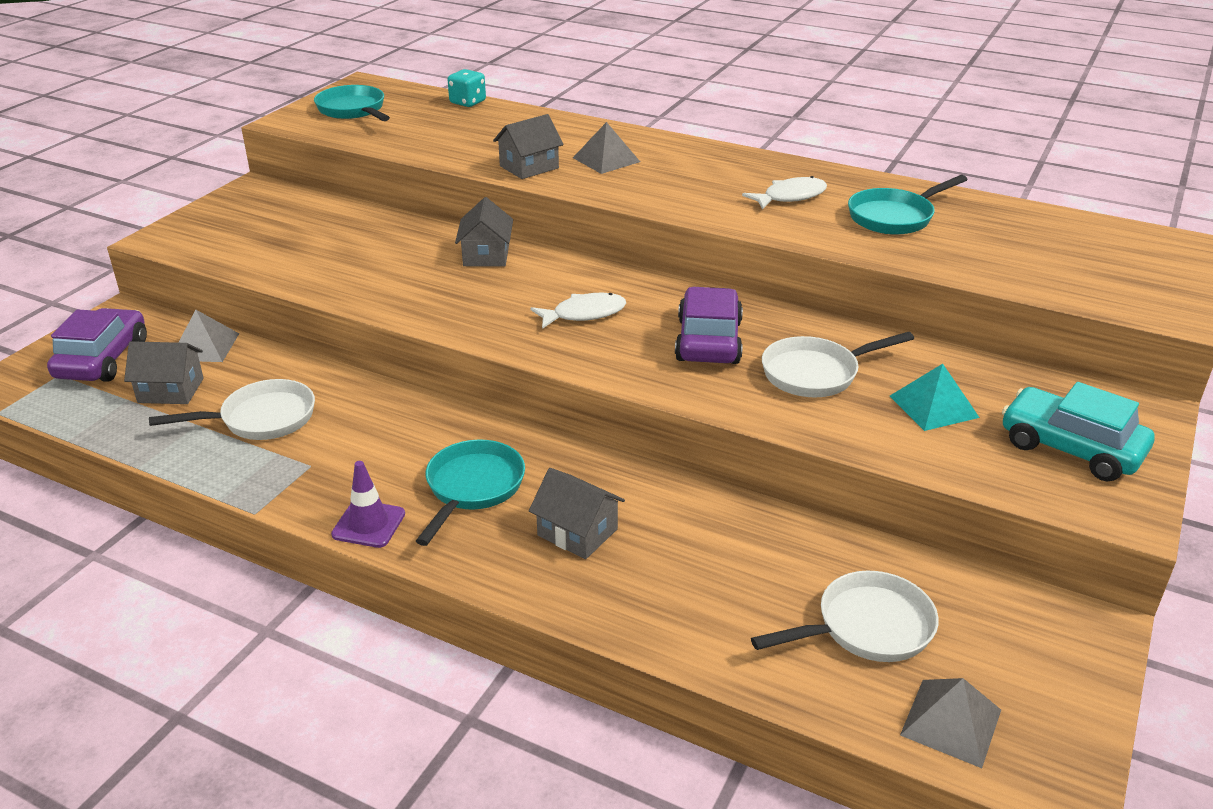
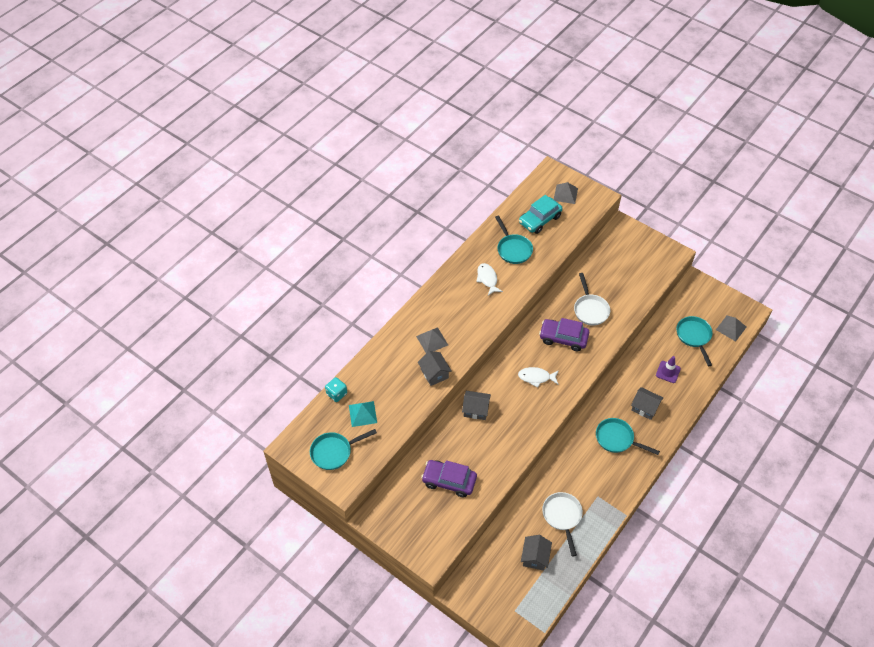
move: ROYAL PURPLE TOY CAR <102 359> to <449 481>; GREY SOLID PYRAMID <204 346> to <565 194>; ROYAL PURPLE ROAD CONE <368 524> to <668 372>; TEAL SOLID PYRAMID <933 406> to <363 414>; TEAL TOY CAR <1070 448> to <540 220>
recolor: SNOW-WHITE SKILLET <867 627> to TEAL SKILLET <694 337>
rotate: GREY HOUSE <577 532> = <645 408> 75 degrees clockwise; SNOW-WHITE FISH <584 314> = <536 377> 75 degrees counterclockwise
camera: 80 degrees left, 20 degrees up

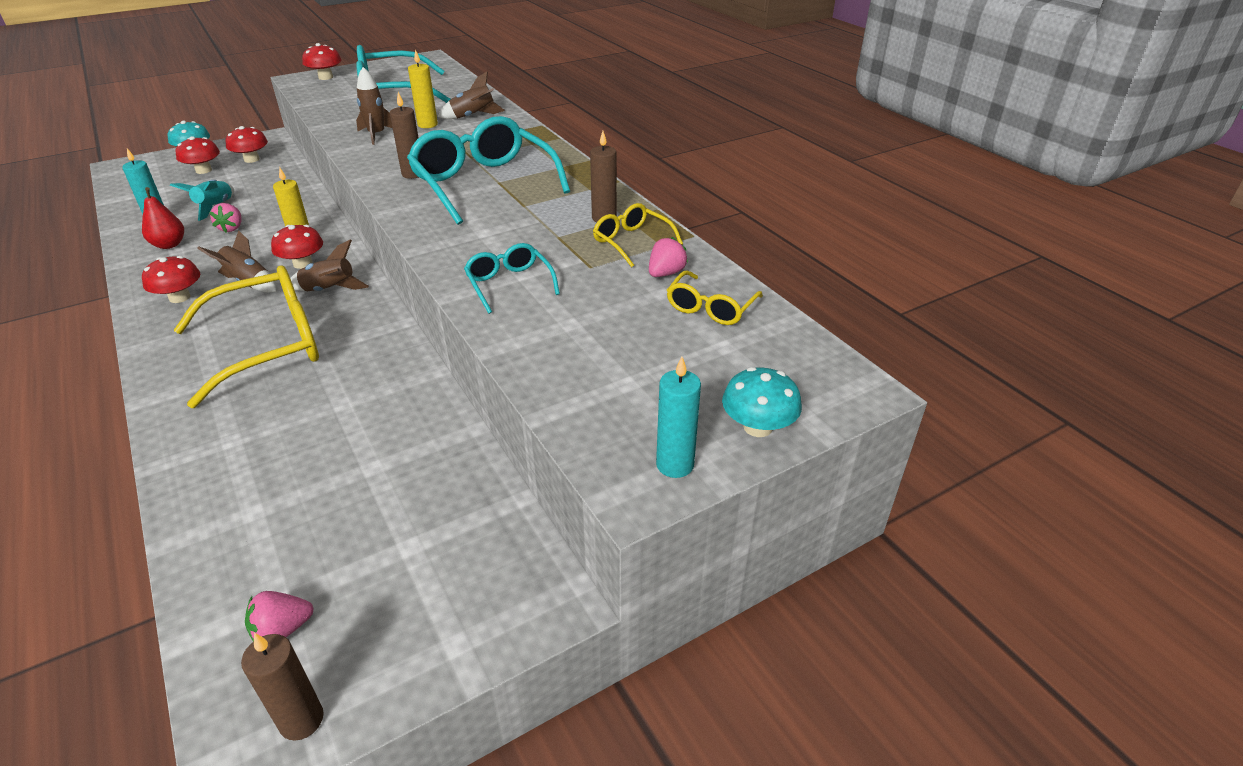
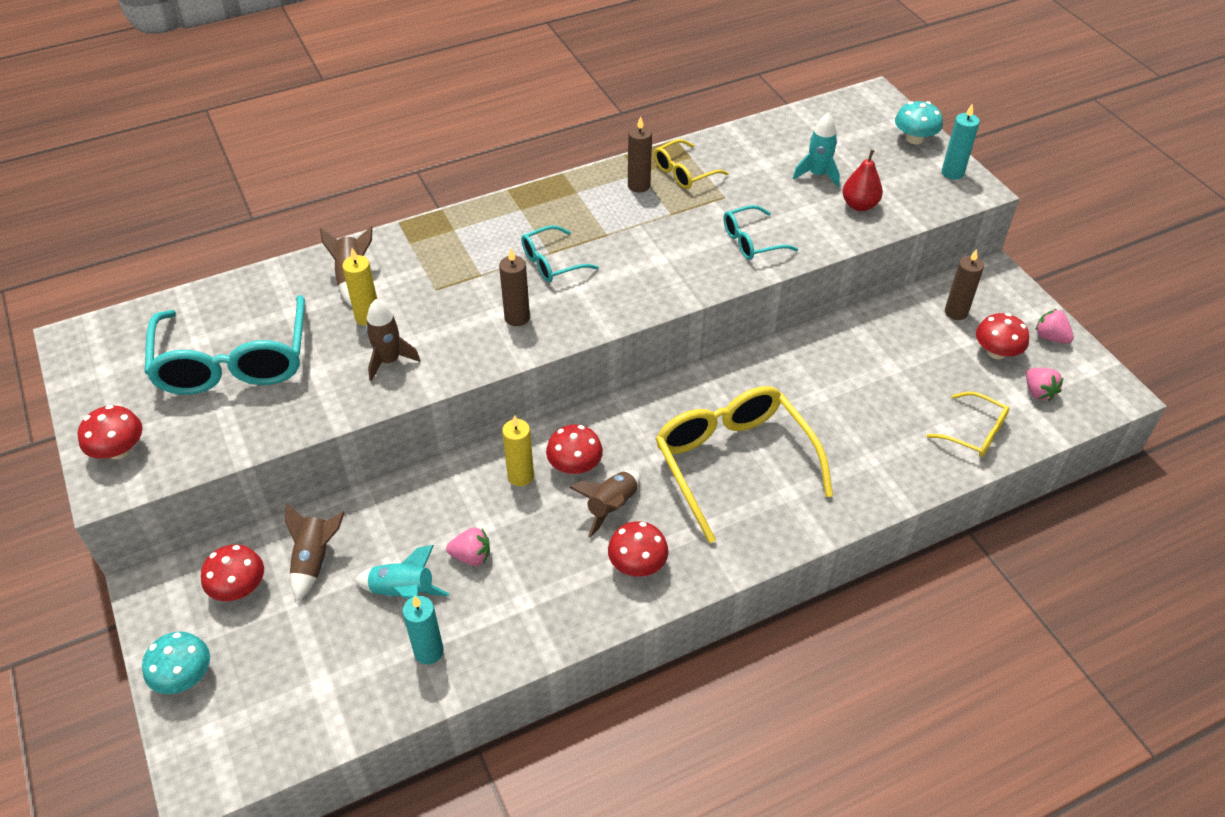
insert: TEAL SPACESHIP <817 174>
move: SCARLET PEAR <169 245> to <859 205>; SCARLET MUSHROOM <203 170> to <996 352>; RUSSET CANDLE <301 720> to <956 312>; RUSSET SPACESHIP <329 290> to <314 560>; ROSY STRAWBERRY <666 273> to <1050 337>; BRIGHT YELLOW EYEGLASSES <710 308> to <974 433>
resize: TEAL EYEGLASSES <483 183> = <551 263> x0.50
camera: 85 degrees left, 10 degrees up

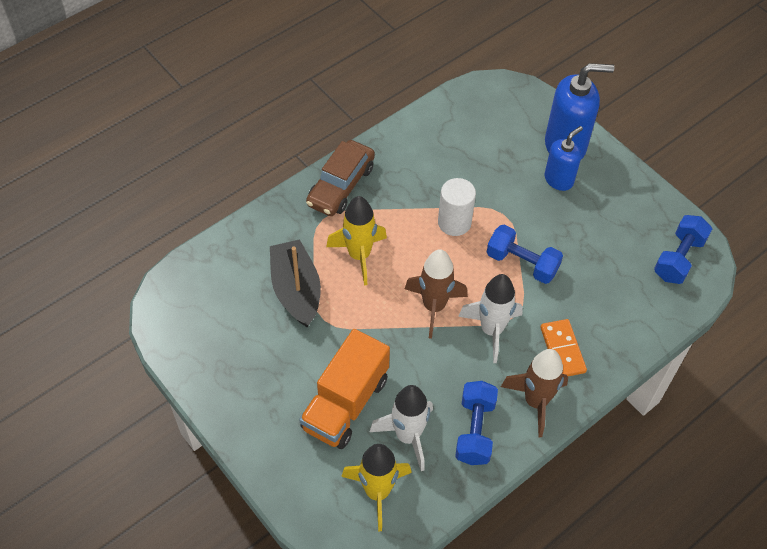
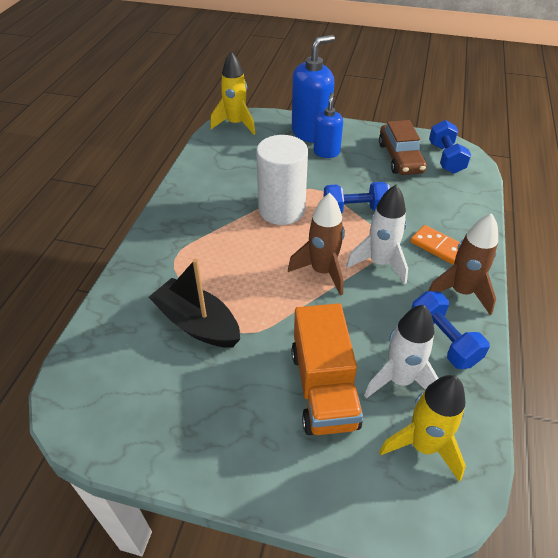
move: RUSSET TOY CAR <341 185> to <400 158>; BRIGHT YELLOW SPACESHIP <359 255> to <236 124>
resize: SNOW-WHITE CYLINDER <454 222> = <281 210> x1.52
camera: 35 degrees left, 10 degrees down

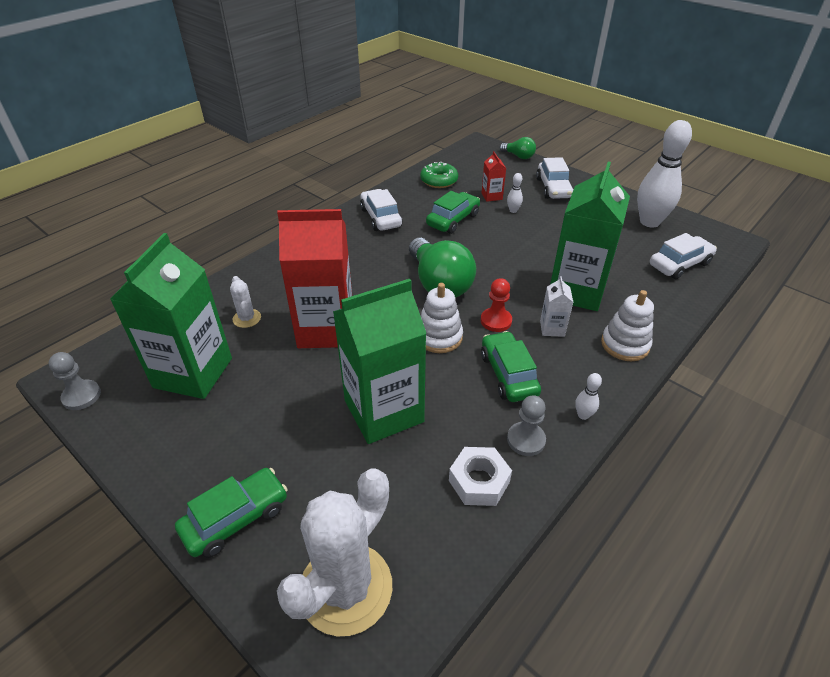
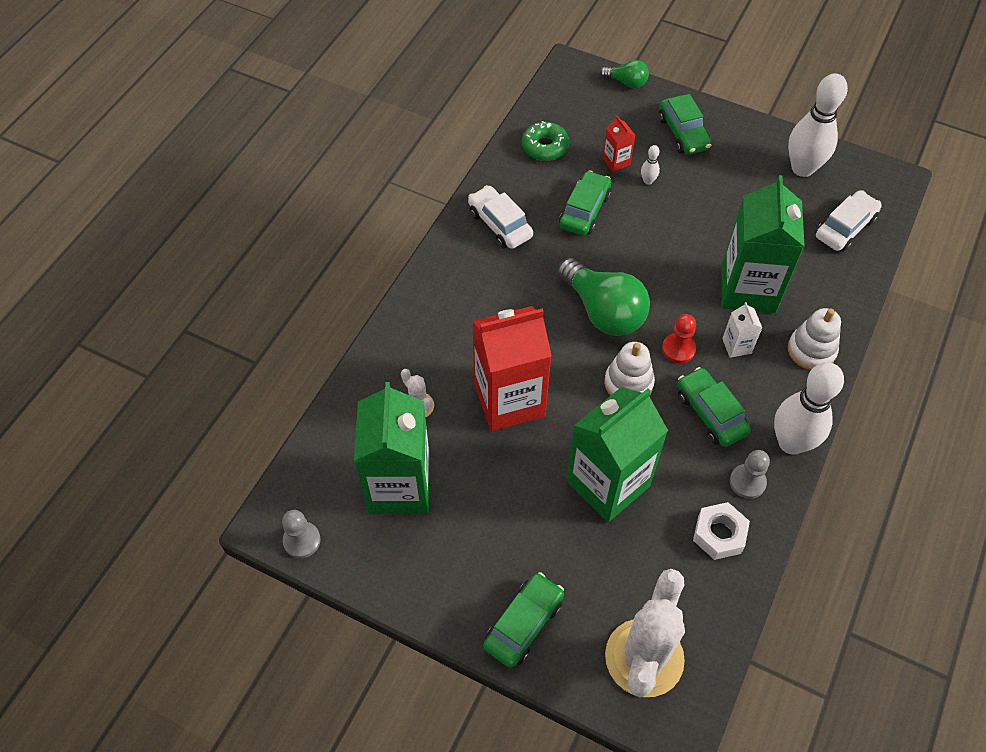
recolor: SNOW-WHITE TOY CAR <553 188> to LEAF-GREEN TOY CAR <683 133>
resize: SNOW-WHITE BOWLING PIN <583 415> = <791 443> x2.47
camera: 15 degrees left, 15 degrees up

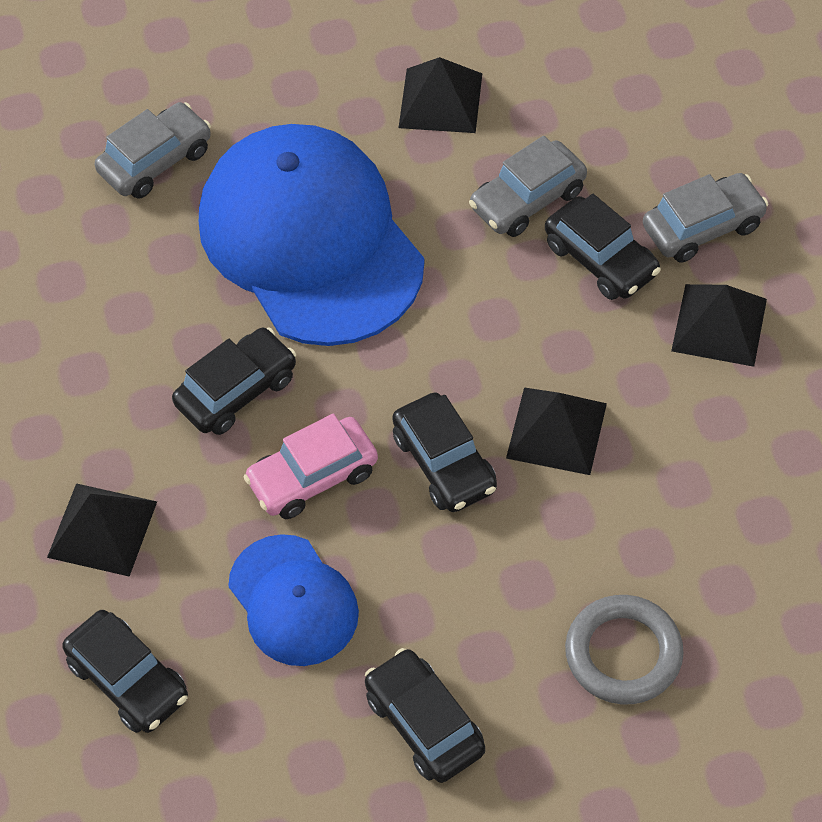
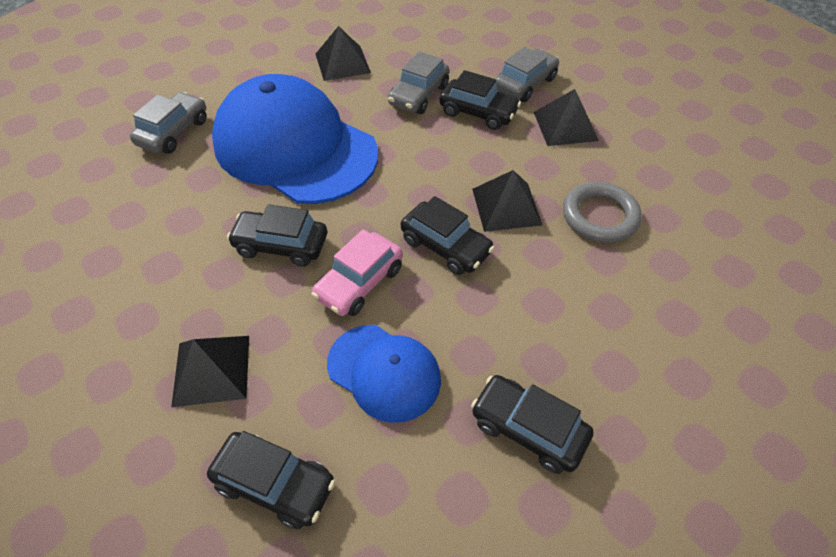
move: GREY TORUS <623 653> to <599 216>
rotate: EBONY TOY CAR <237 391> = <281 245> 105 degrees counterclockwise
camera: 25 degrees left, 5 degrees down

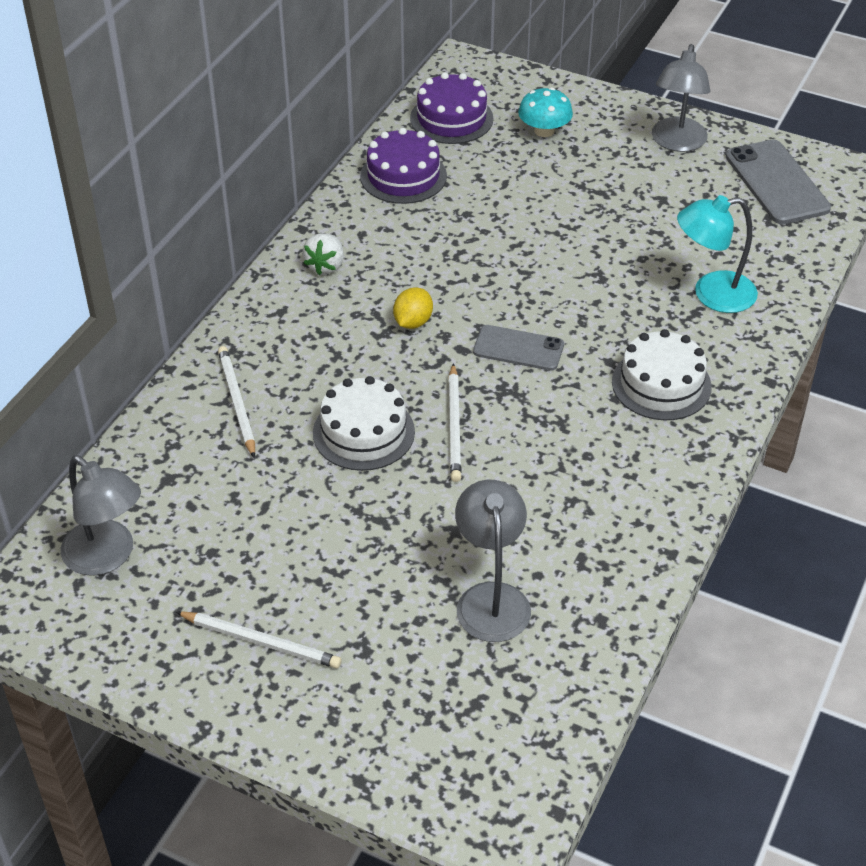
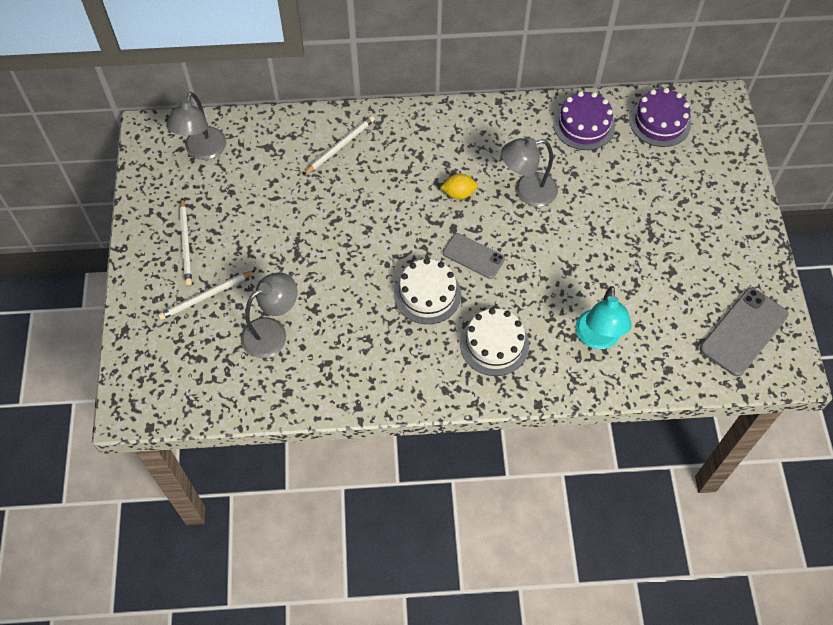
delete: SNOW-WHITE STRAWBERRY <325 266>; TEAL MUSHROOM <544 131>
move: SNOW-WHITE LAYER CAKE <363 432> to <427 294>; SNOW-WHITE PENCIL <454 425> to <206 296>; GREY LAMP <677 143> to <527 191>
rotate: GREY MOBILE PHONE <518 348> = <473 256> 45 degrees counterclockwise; TEAL LAMP <712 294> = <597 338> 135 degrees counterclockwise
camera: 60 degrees right, 15 degrees up

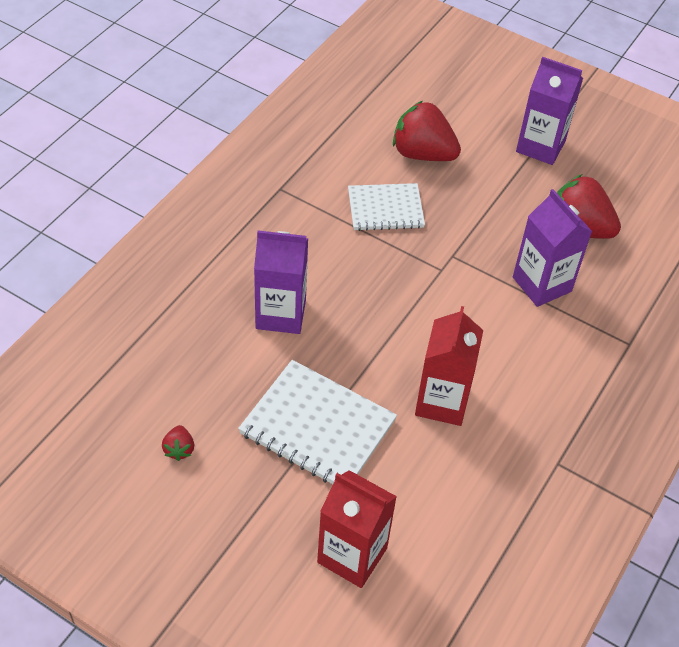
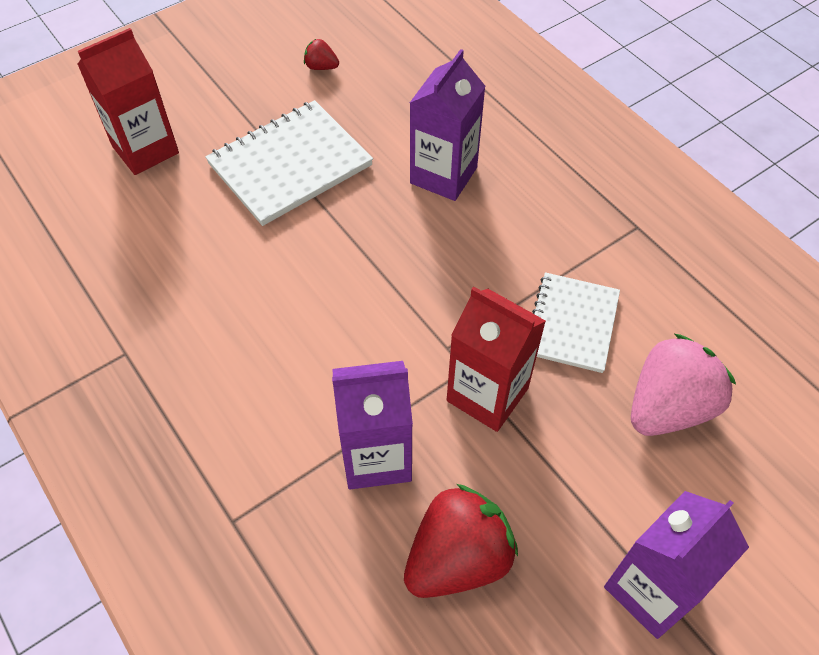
move: SCARLET JUICE CARTON <442 402> to <487 394>
recolor: SCARLET STRAWBERRY <422 154> to ROSY STRAWBERRY <668 407>
camera: 115 degrees right, 5 degrees up

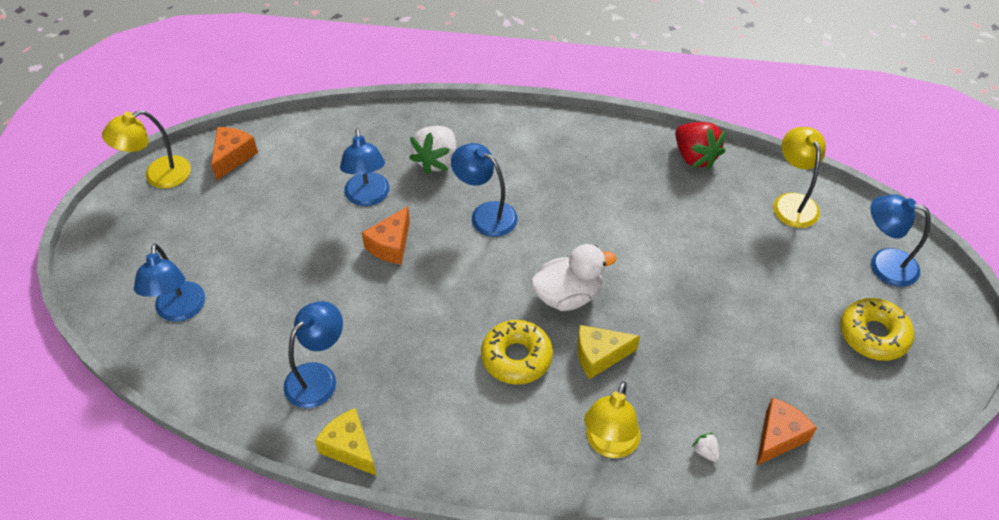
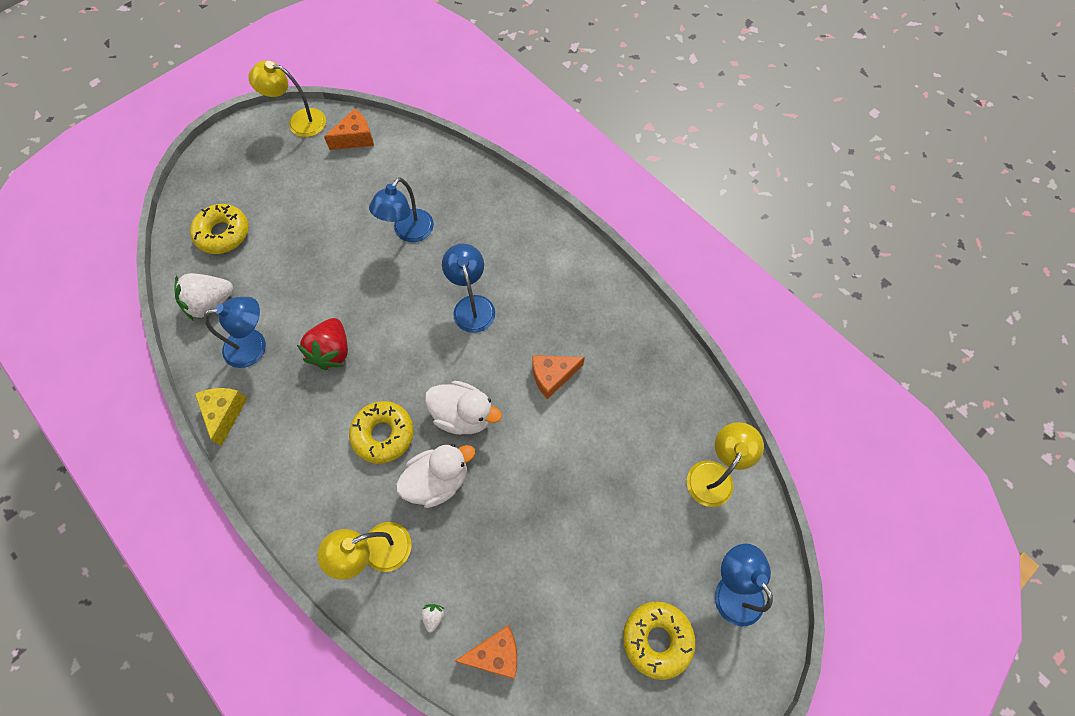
move: ORANGE PIECE OF CHEESE <391 245> to <552 376>; SNOW-WHITE STRAWBERRY <436 161> to <211 303>; SCARLET STRAWBERRY <695 157> to <332 351>
replace: COBALT LAMP <180 311> to BRIGHT YELLOW GLAZED DONUT <223 233>; BRIGHT YELLOW PIECE OF CHEESE <599 356> to SNOW-WHITE TOY DUCK <438 480>
camera: 40 degrees right, 15 degrees up

